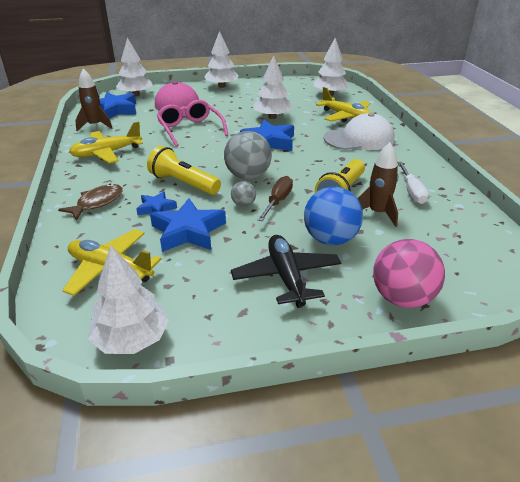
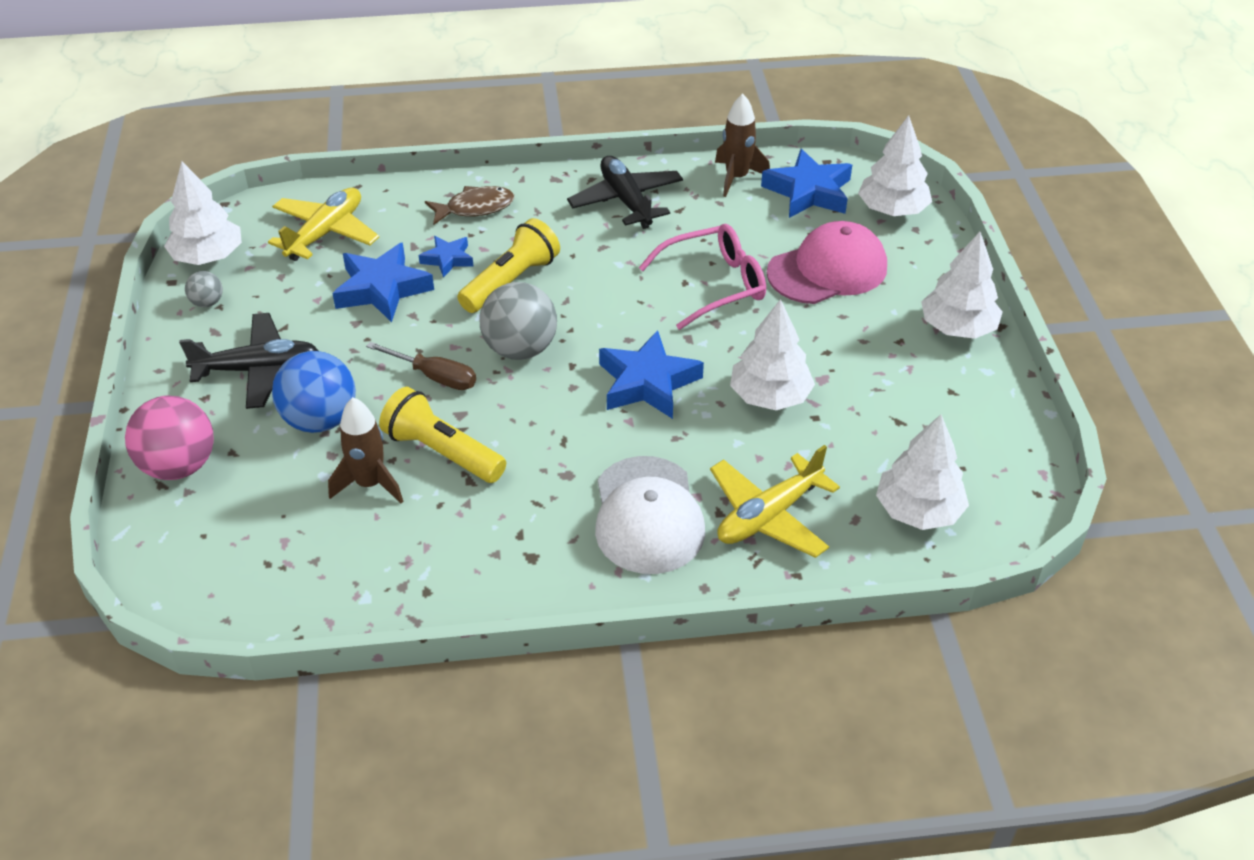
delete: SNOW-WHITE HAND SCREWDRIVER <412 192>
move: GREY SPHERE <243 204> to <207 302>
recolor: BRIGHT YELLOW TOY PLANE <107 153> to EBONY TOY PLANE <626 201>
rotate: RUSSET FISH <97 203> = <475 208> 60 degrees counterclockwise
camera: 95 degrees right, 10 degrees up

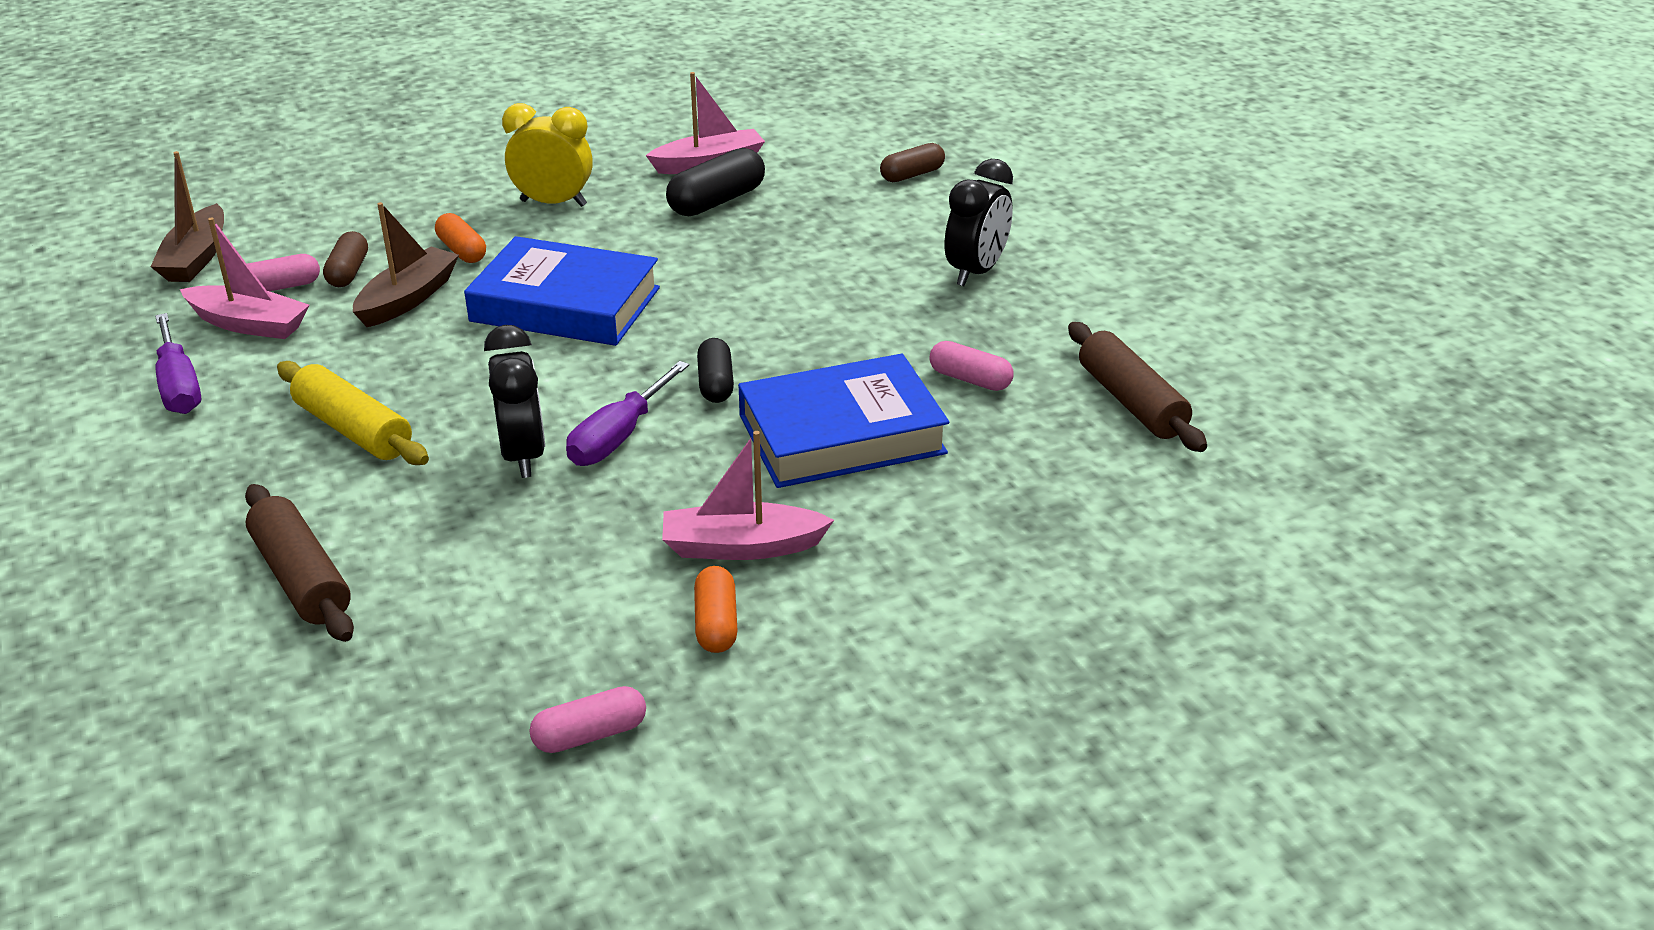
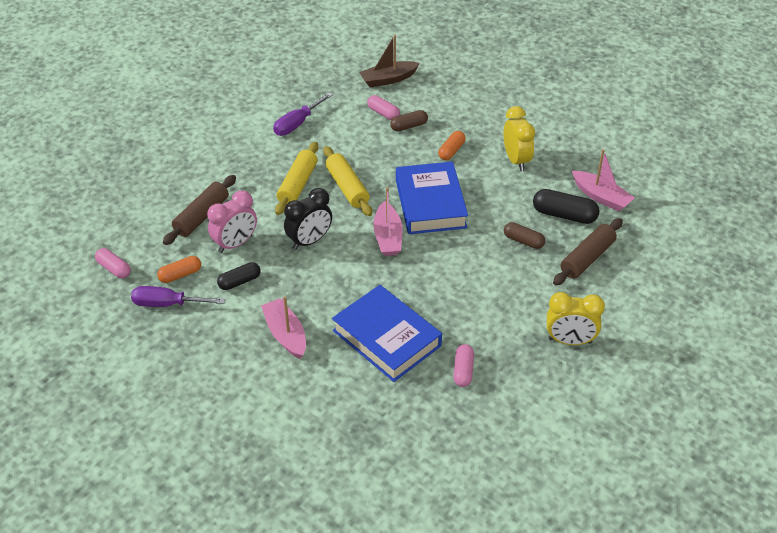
delete: RUSSET TOY BOAT <408 299>
insert: ROSY ALARM CLOCK <235 244>; BRIGHT YELLOW ROLLING PIN <347 187>
move: ROSY TOY BOAT <249 324> to <388 237>; ROSY PILL <590 735> to <114 269>; ROYAL PURPLE HAND SCREWDRIVER <619 436> to <168 304>; ORANGE PILL <716 624> to <180 275>; EBONY PILL <716 384> to <239 282>; RUSSET PILL <912 175> to <523 241>; RUSSET ROLLING PIN <1131 402> to <587 258>
recolor: EBONY ALARM CLOCK <976 272> to BRIGHT YELLOW ALARM CLOCK <570 341>
camera: 65 degrees right, 10 degrees up

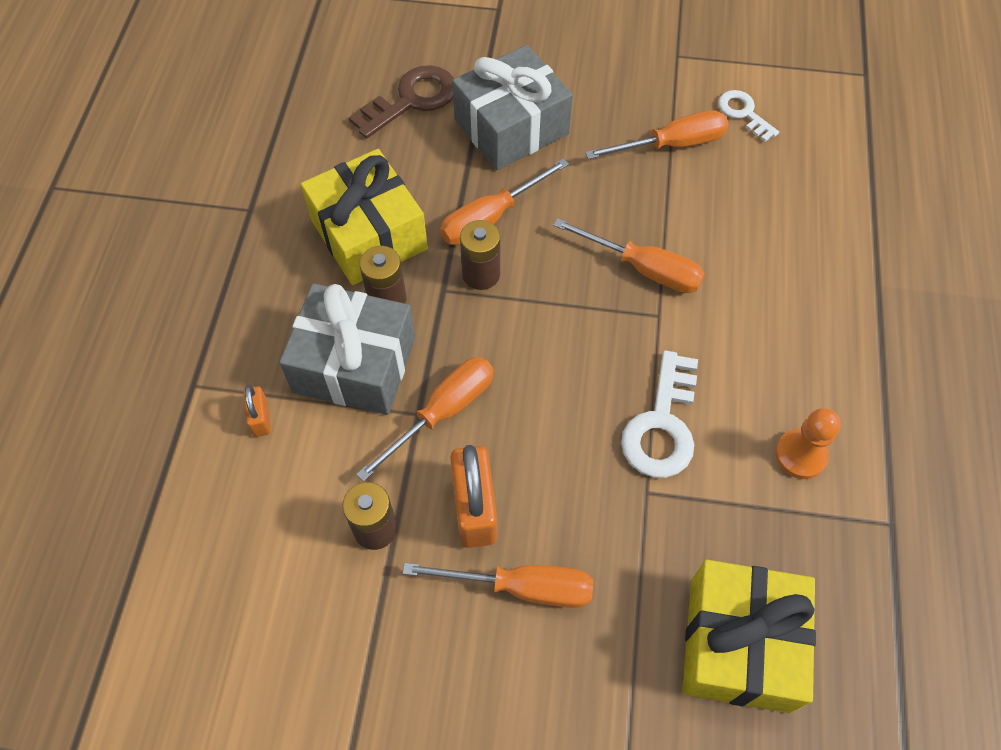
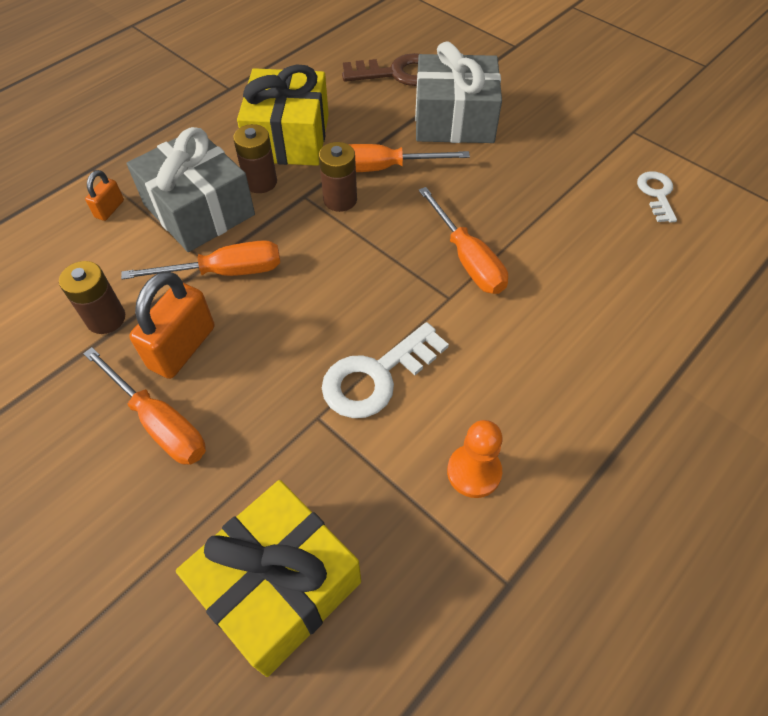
delete: ORANGE HAND SCREWDRIVER <672 145>
camera: 35 degrees right, 5 degrees down

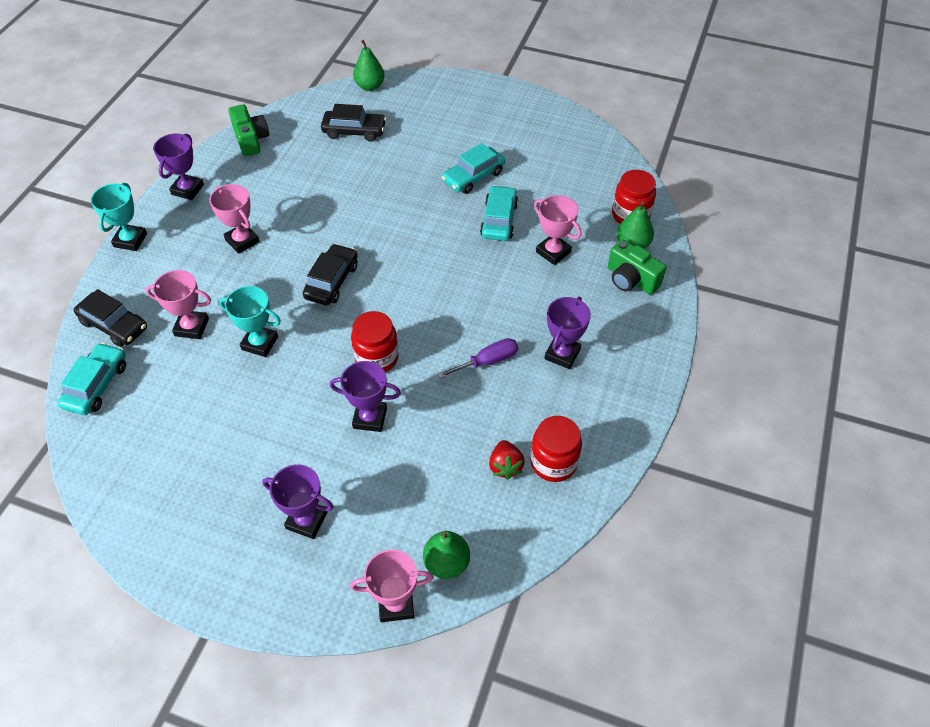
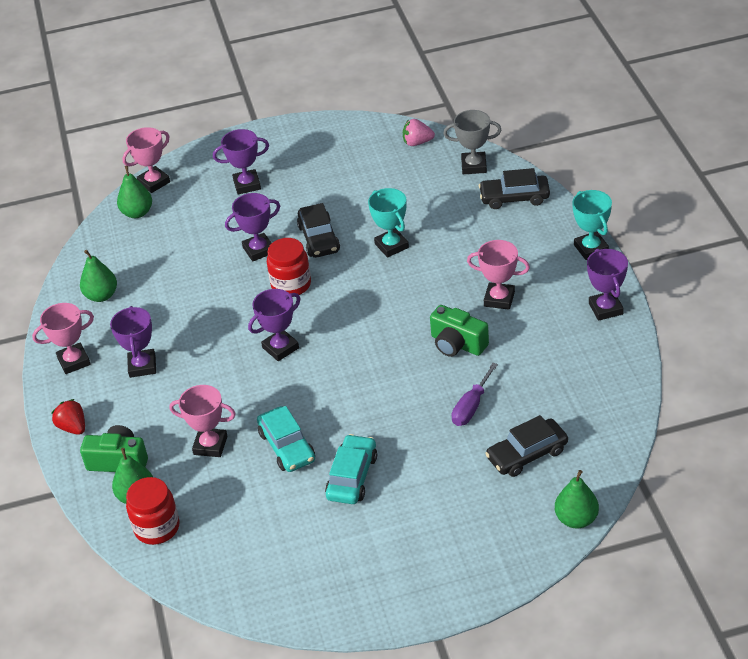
insert: ROYAL PURPLE AWARD CUP <280 348>; ROSY STRAWBERRY <417 142>
move: ROSY AWARD CUP <191 327> to <74 361>; LEAF-GREEN CAMERA <251 139> to <457 344>; EBONY TOY CAR <332 281> to <319 238>; ROYAL PURPLE HAND SCREWDRIVER <487 361> to <471 407>; SCARLET STRAWBERRY <505 466> to <73 427>
replace: TEAL TOY CAR <97 385> to GREY AWARD CUP <474 166>; SCARLET JAR <553 462> to LEAF-GREEN PEAR <101 295>
rotate: TEAL AWARD CUP <260 343> = <391 246> 75 degrees clockwise
camera: 150 degrees right, 10 degrees down

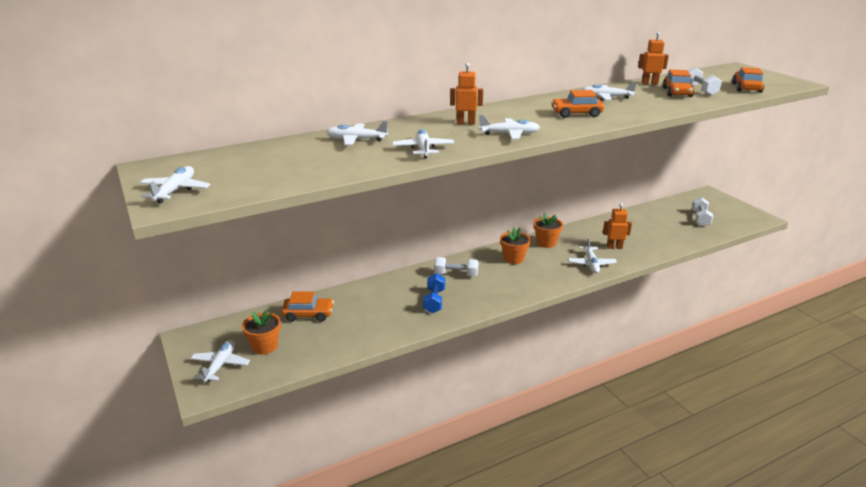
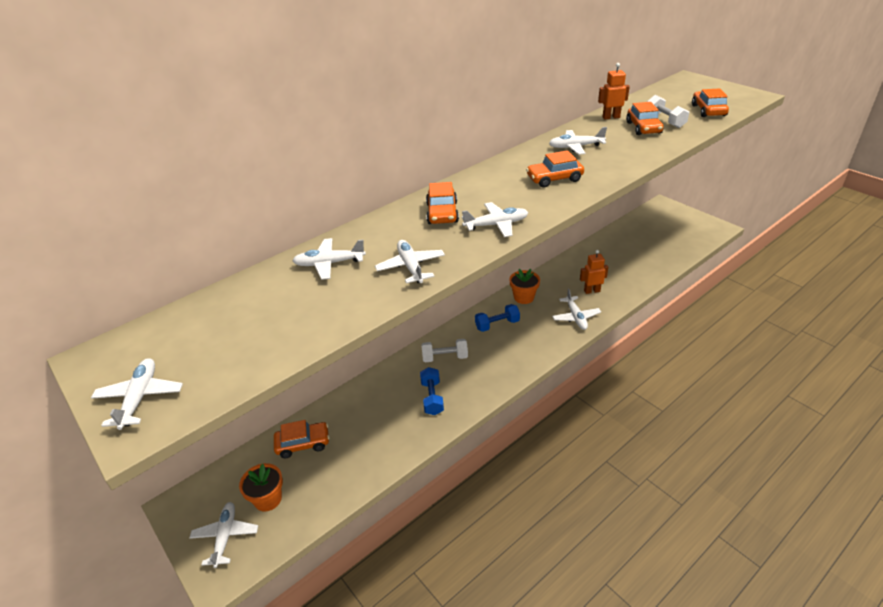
delete: SNOW-WHITE HAND WEIGHT <700 218>
replace: ORANGE TOY ROBOT <465 123> to ORANGE TOY CAR <442 213>; ORANGE PLANT POT <513 259> to COBALT HAND WEIGHT <497 325>
camera: 10 degrees left, 10 degrees up

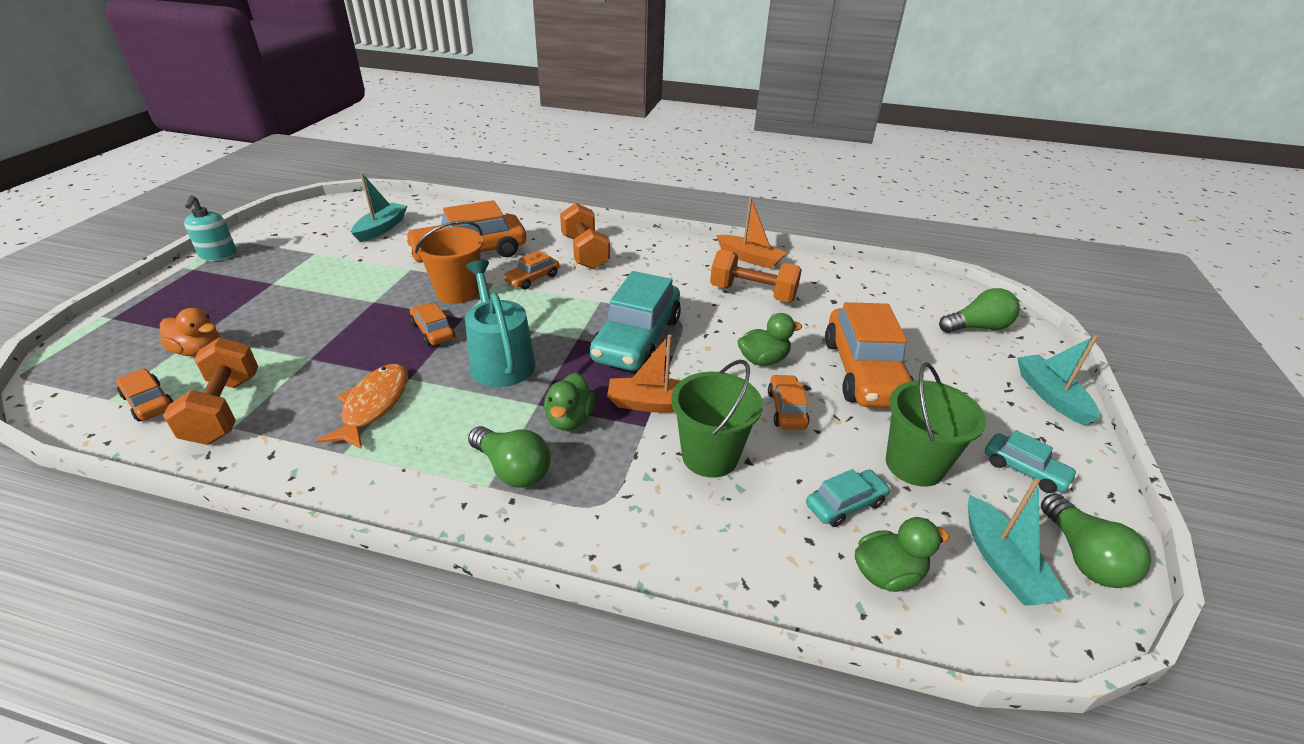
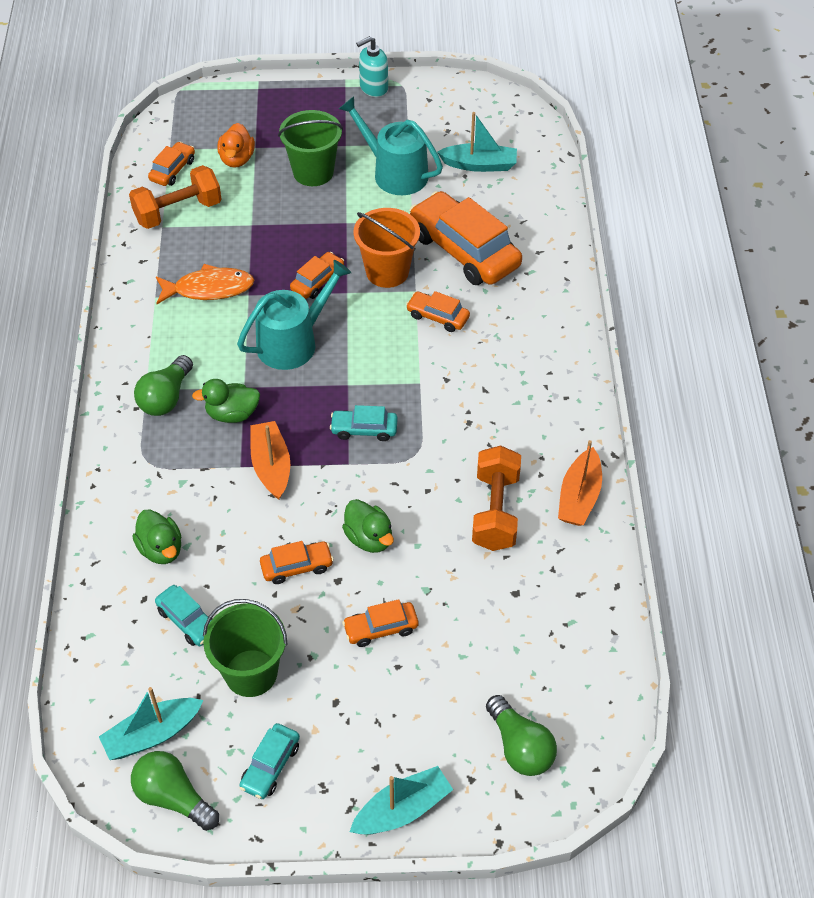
delete: ORANGE HAND WEIGHT <585 252>
insert: TEAL SPRINKLING CAN <395 173>
move: LEAF-GREEN SAND BUCKET <710 456> to <313 172>; LEAF-GREEN TOY DUCK <887 574> to <161 549>
rotate: LEAF-GREEN LIGHTBULB <1083 557> = <173 797> 60 degrees clockwise
resize: TEAL TOY CAR <637 339> = <364 429> x0.48; ORANGE TOY CAR <863 372> = <381 628> x0.48
camera: 75 degrees right, 15 degrees up

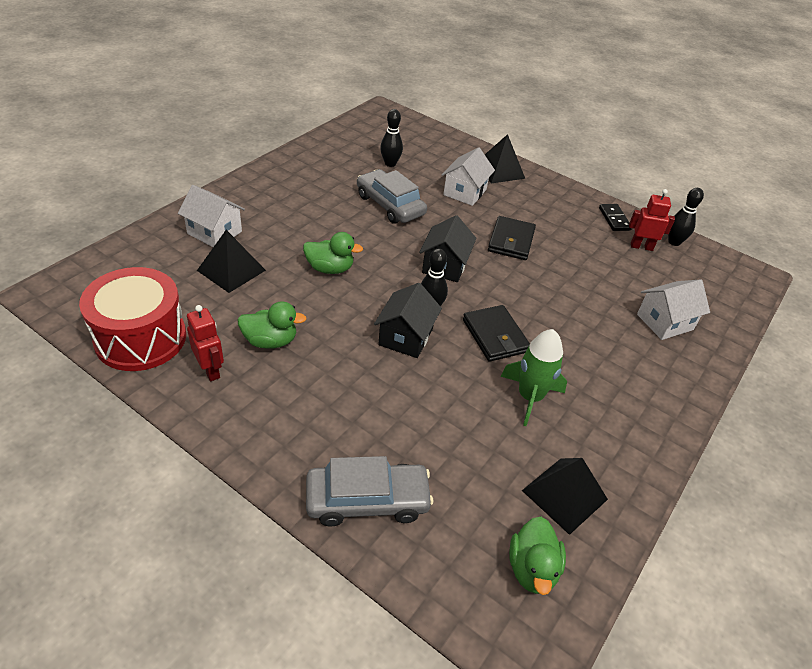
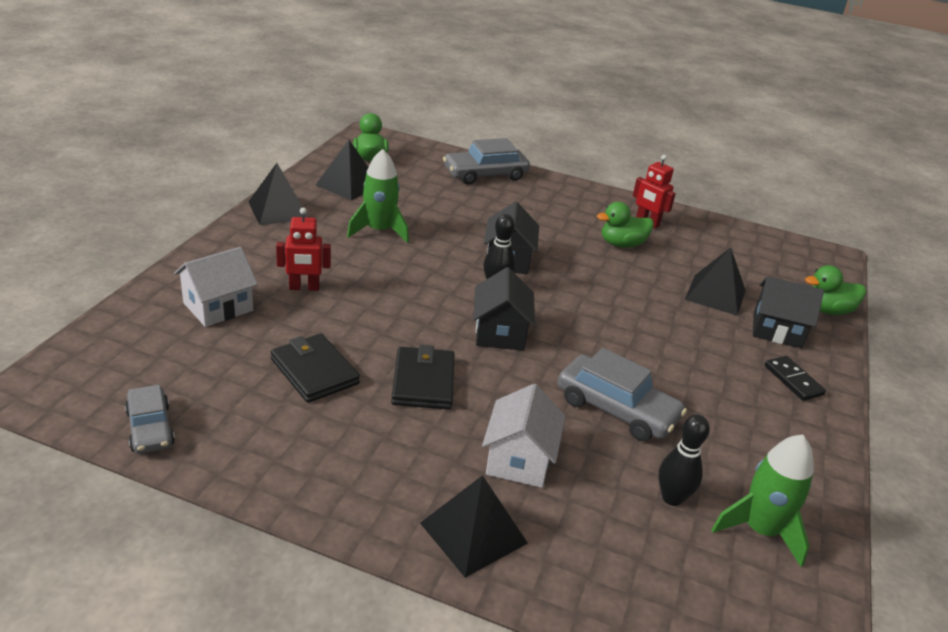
delete: SCARLET SNARE DRUM <141 338>
insert: EBONY SOLID PYRAMID <278 210>; LEAF-GREEN SPACESHIP <760 530>
move: LEAF-GREEN TOY DUCK <330 269> to <827 310>; EBONY CARD WALLET <495 336> to <314 371>; EBONY DOMINO <614 219> to <793 380>; SCARLET TOY ROBOT <641 246> to <304 288>
replace: EBONY BOWLING PIN <674 242> to GREY TOY CAR <150 428>
recolor: SNOW-WHITE HOUSE <214 232> to EBONY HOUSE <777 330>
camera: 165 degrees right, 10 degrees down

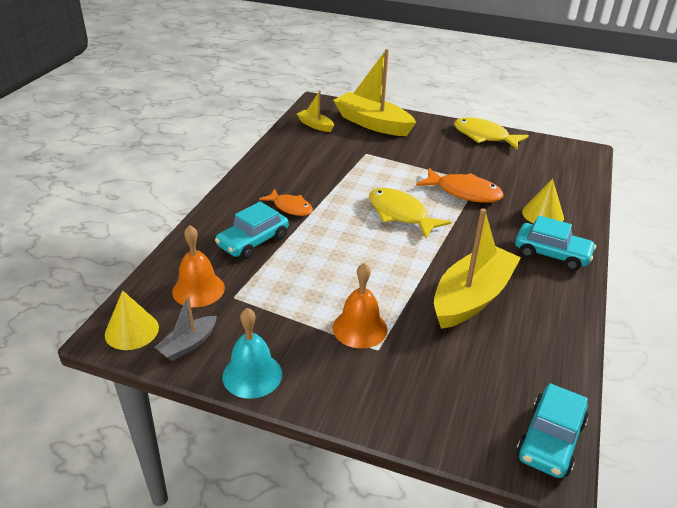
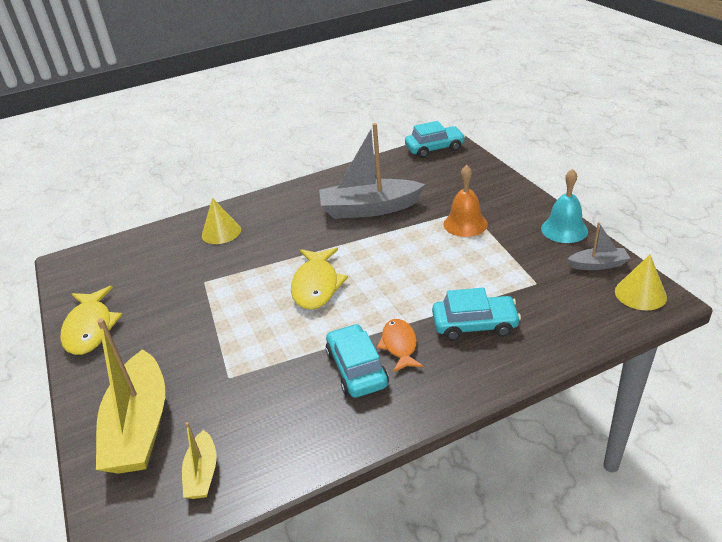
delete: ORANGE HAND BELL <198 289>; ORANGE FISH <464 192>
move: TEAL TOY CAR <551 254> to <357 369>
recolor: BRIGHT YELLOW TOY BOAT <472 297> to GREY TOY BOAT <369 209>
camera: 130 degrees left, 0 degrees up

